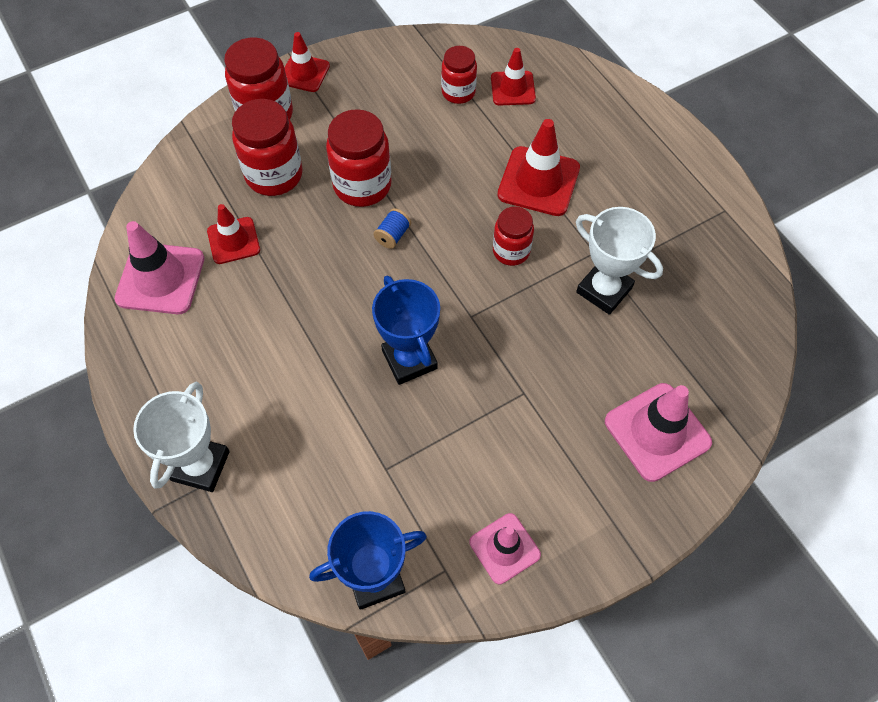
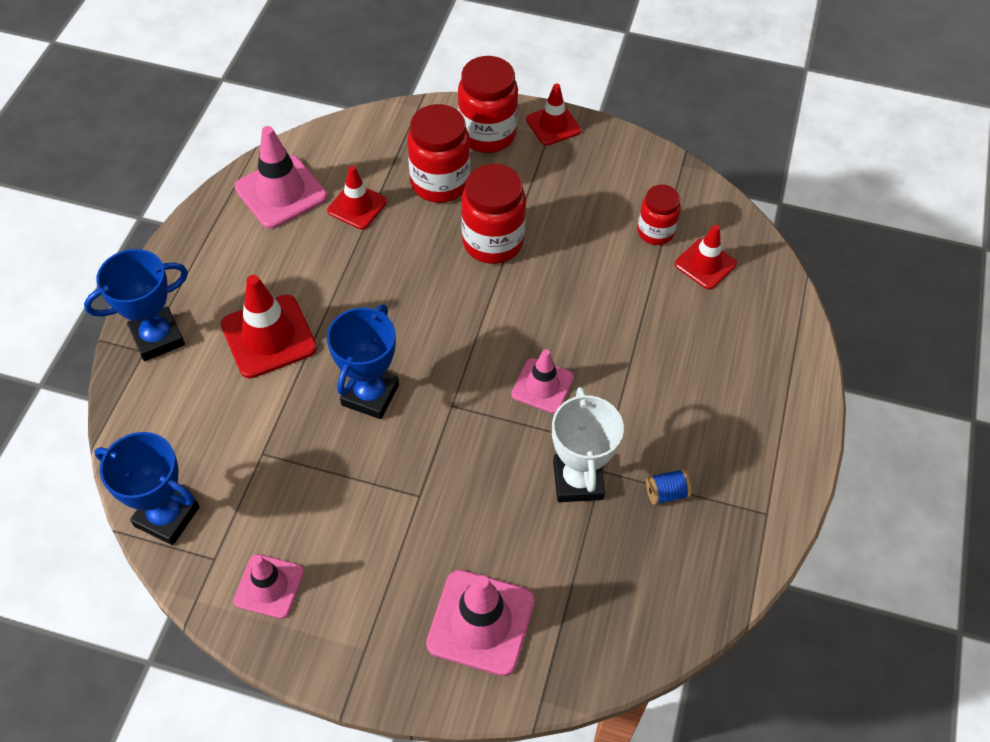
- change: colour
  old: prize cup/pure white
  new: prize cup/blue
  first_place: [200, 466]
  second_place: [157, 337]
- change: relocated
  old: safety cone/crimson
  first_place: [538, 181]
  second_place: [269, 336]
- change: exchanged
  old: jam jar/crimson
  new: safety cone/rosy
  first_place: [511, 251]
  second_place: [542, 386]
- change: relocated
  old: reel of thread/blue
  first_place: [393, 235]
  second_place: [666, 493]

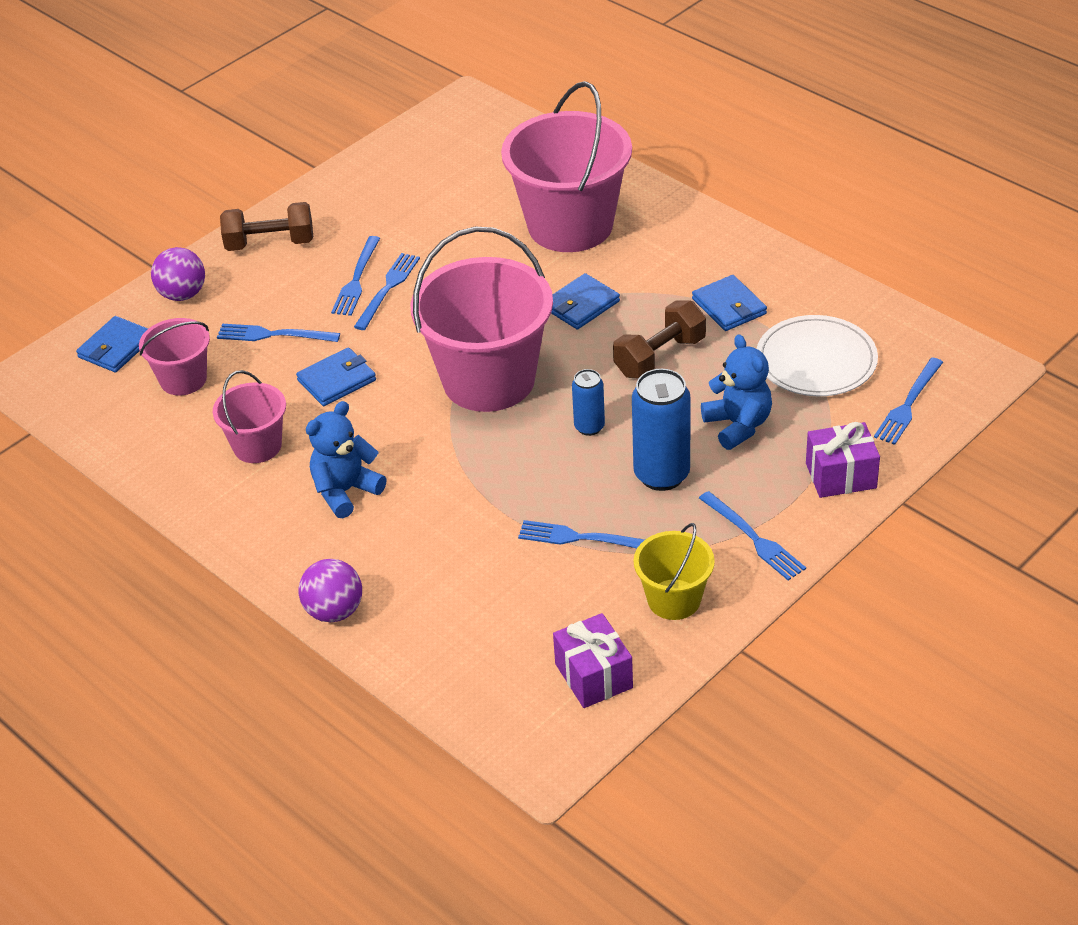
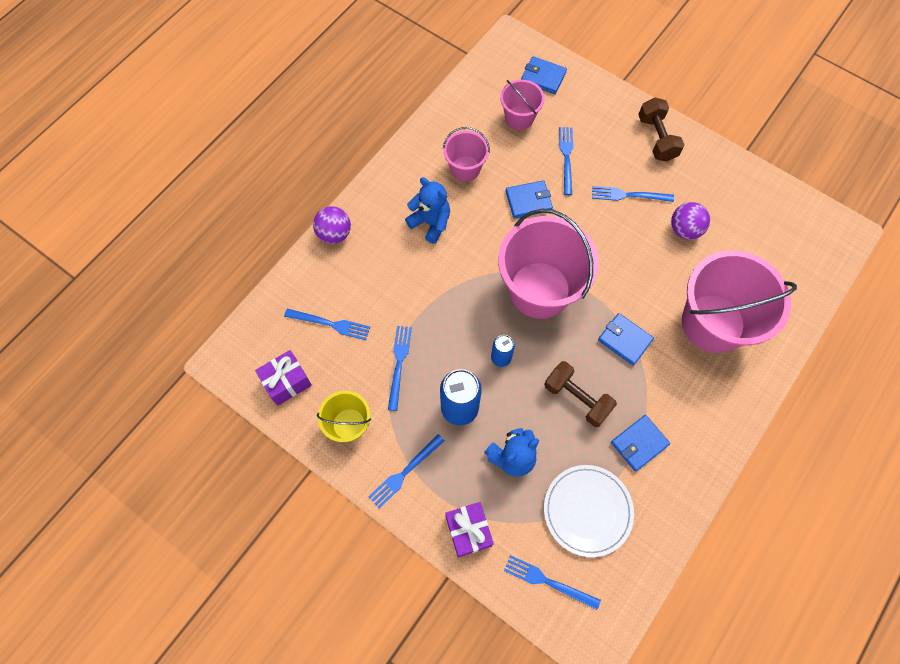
- change: relocated
  old: table fork/blue
  first_place: [388, 289]
  second_place: [330, 324]
- change: spun
  old: card wallet/blue
  first_place: [336, 380]
  second_place: [528, 201]
  degrees: -60
- change: relocated
  old: sphere/purple
  first_place: [182, 294]
  second_place: [684, 229]

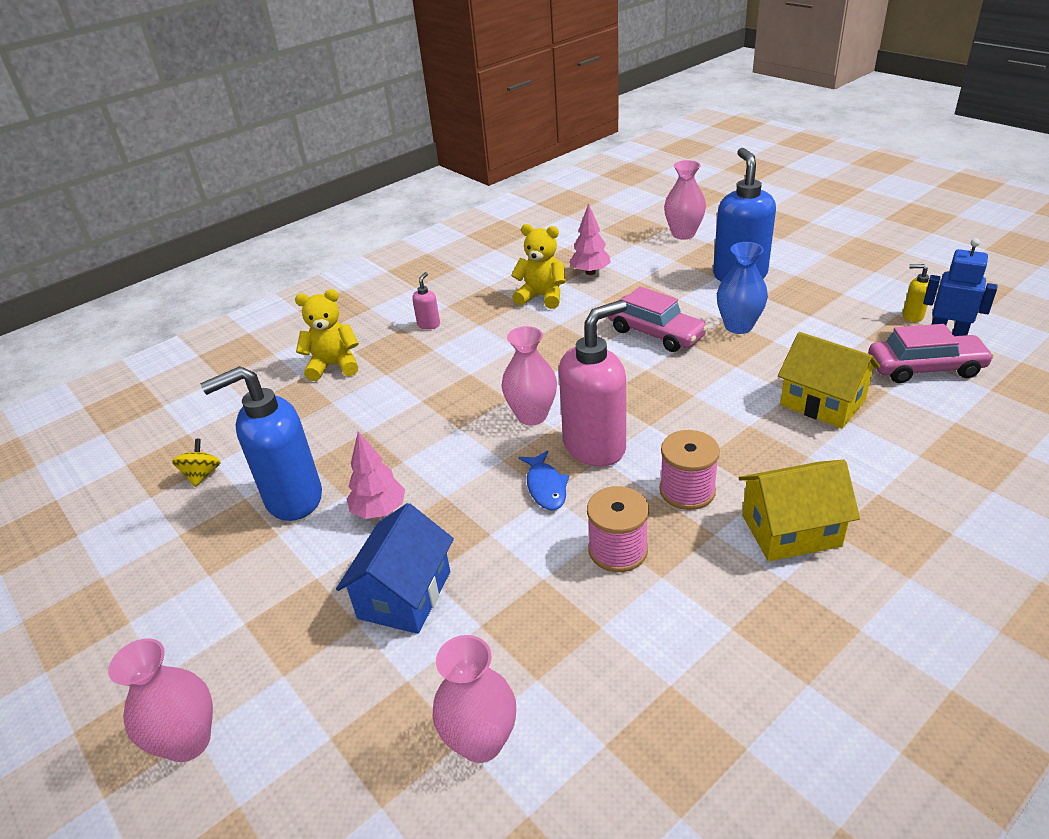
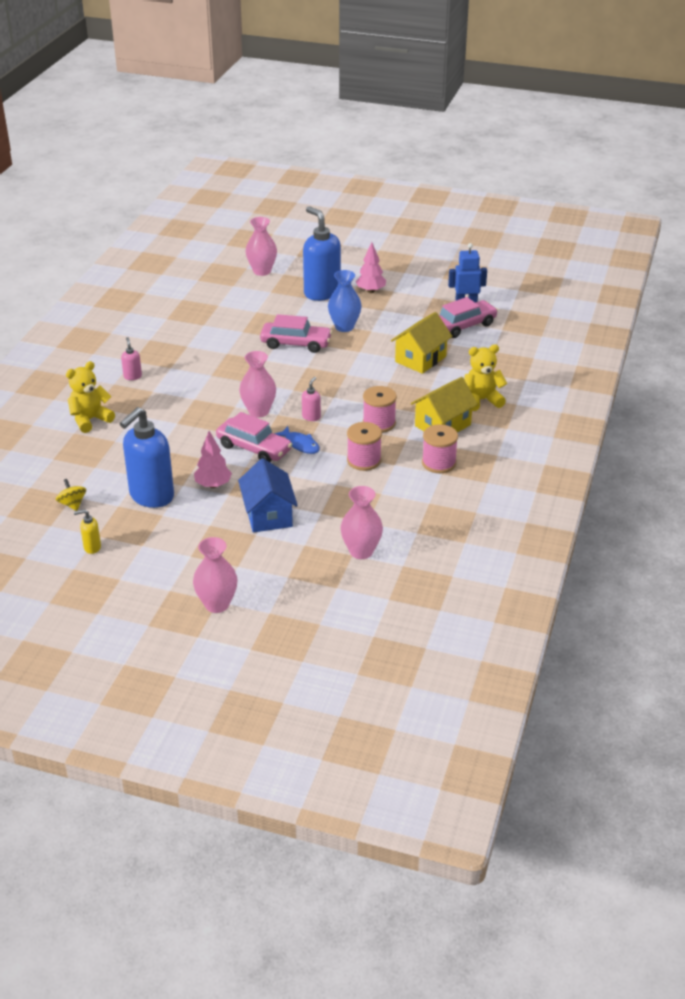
- change: relocated
  old: pump bottle/bright yellow
  first_place: [912, 316]
  second_place: [92, 547]
- change: appeared
  new: automobile/rosy
  second_place: [254, 448]
- change: size
  old: pump bottle/rosy
  first_place: [595, 447]
  second_place: [311, 417]
  factor: 0.43
- change: relocated
  old: tree/rosy
  first_place: [590, 272]
  second_place: [371, 291]
- change: spun
  old: toy house/bright yellow
  first_place: [822, 402]
  second_place: [420, 359]
  degrees: -60
- change: appeared
  new: reel of thread/rosy
  second_place: [439, 463]
- change: relocated
  old: teddy/bright yellow
  first_place: [542, 297]
  second_place: [481, 400]

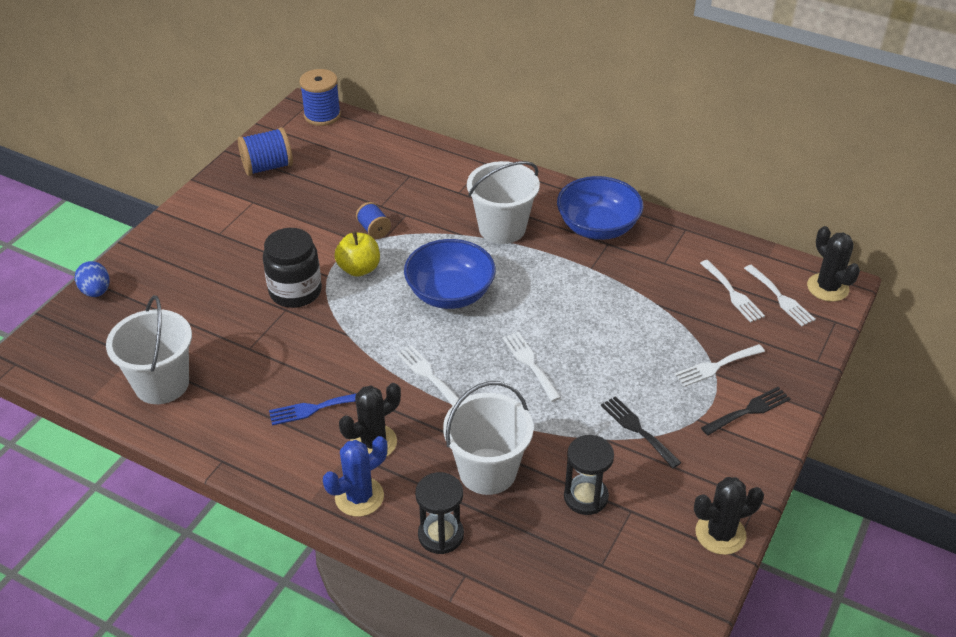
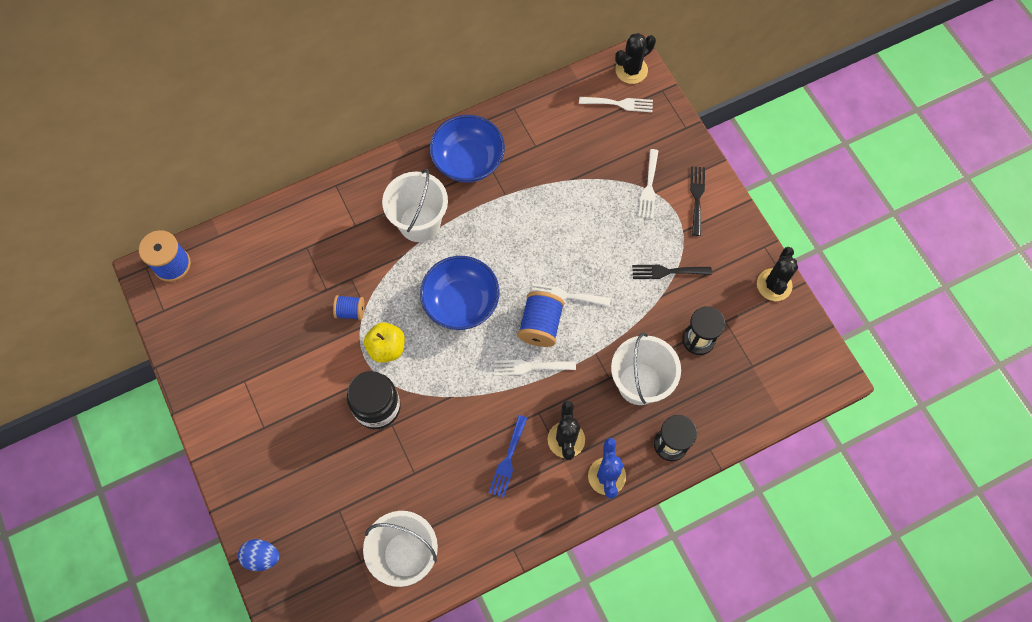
- change: relocated
  old: reel of thread/blue
  first_place: [267, 167]
  second_place: [540, 325]
- change: spun
  old: saguaro cactus/jet-black
  first_place: [827, 287]
  second_place: [631, 70]
  degrees: -45
- change: missing
  old: table fork/pure white
  first_place: [733, 294]

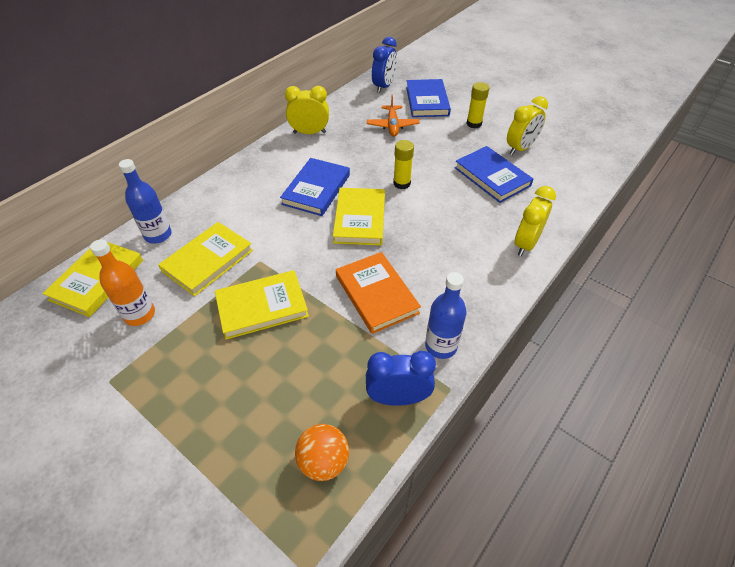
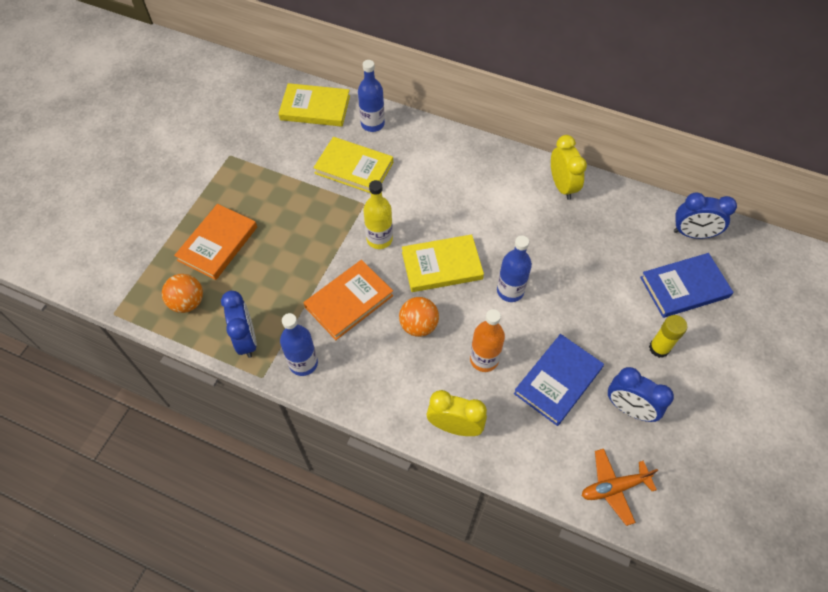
- change: appeared
  new: book/orange-coloured
  second_place: [218, 244]
- change: appeared
  new: drink bottle/bright yellow
  second_place: [379, 239]
- change: appeared
  new: sphere/orange-coloured
  second_place: [418, 325]
- change: relocated
  old: drink bottle/orange-coloured
  first_place: [139, 314]
  second_place: [484, 359]
- change: exchanged
  old: stick of glue/bright yellow
  new: drink bottle/blue
  first_place: [402, 183]
  second_place: [510, 291]
- change: relocated
  old: toy plane/orange-coloured
  first_place: [392, 125]
  second_place: [614, 487]
- change: colour
  old: clock/bright yellow
  new: clock/blue
  first_place: [520, 148]
  second_place: [629, 408]
- change: missing
  old: book/bright yellow
  first_place: [262, 306]
- change: missing
  old: book/blue
  first_place: [316, 189]

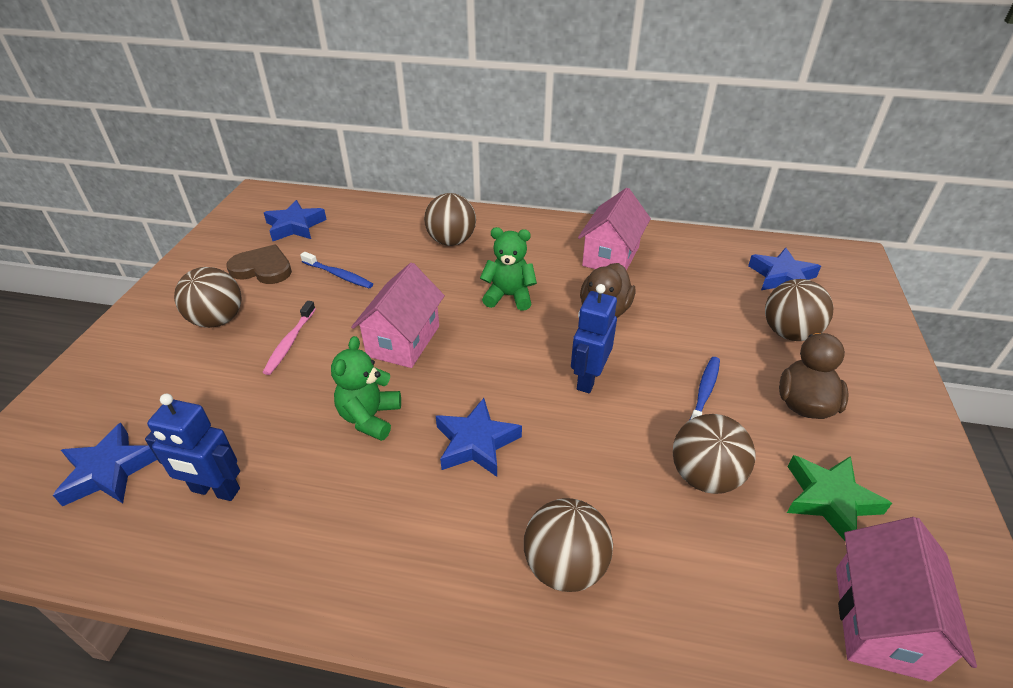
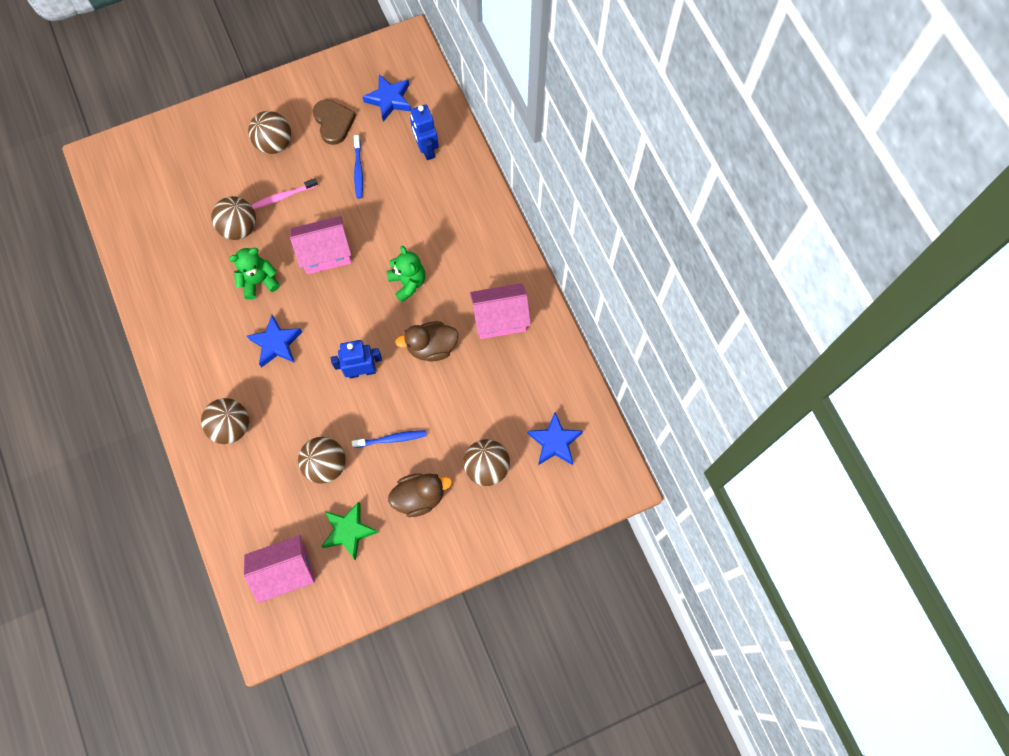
- change: relocated
  old: sphere/brown
  first_place: [451, 241]
  second_place: [239, 228]
- change: relocated
  old: robot/blue
  first_place: [215, 490]
  second_place: [426, 149]
- change: missing
  old: star/blue
  first_place: [109, 471]

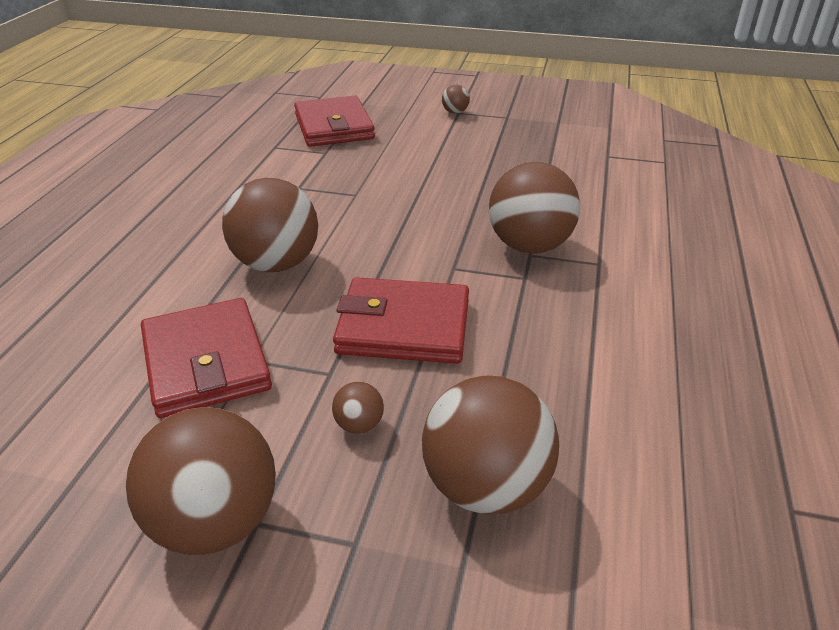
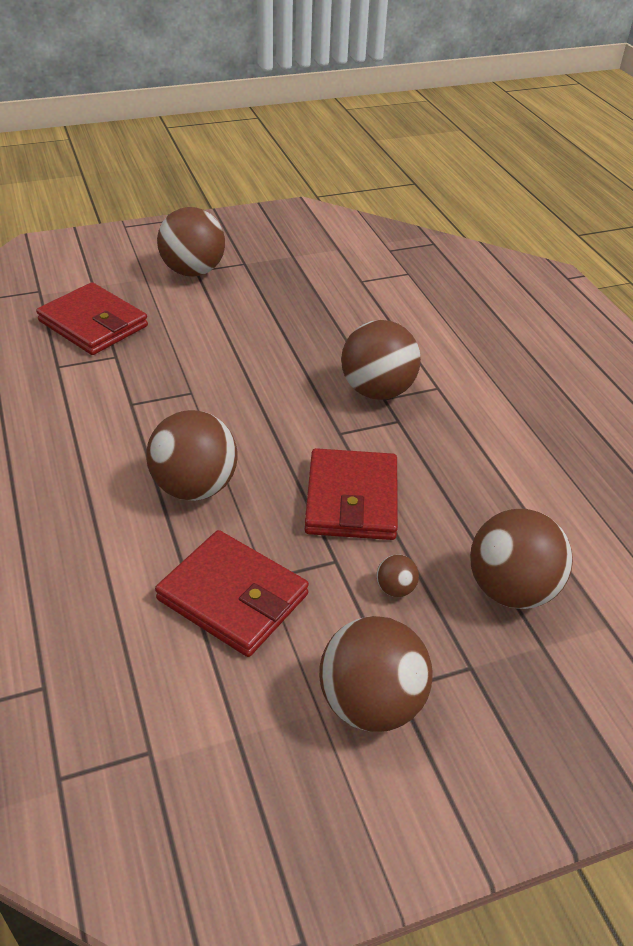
- change: size
  old: sphere/brown
  first_place: [455, 112]
  second_place: [193, 271]
  factor: 2.32
- change: spun
  old: card wallet/crimson
  first_place: [403, 326]
  second_place: [351, 499]
  degrees: -60

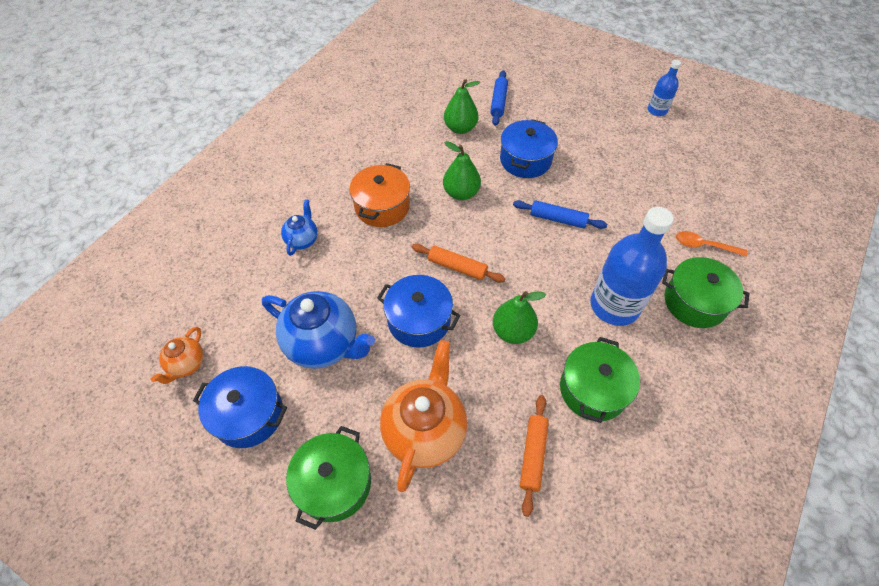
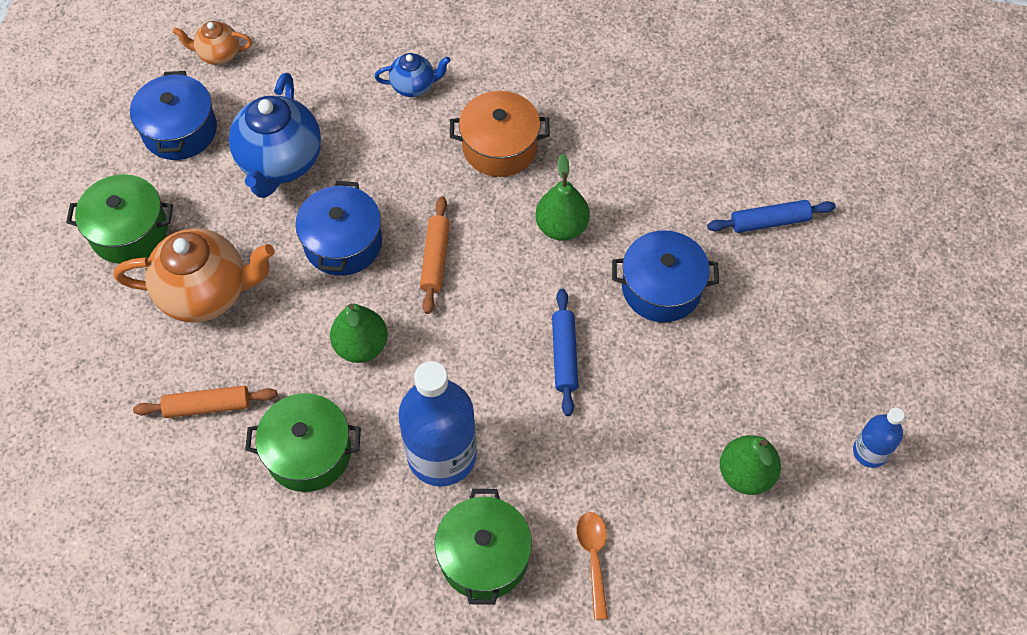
- change: relocated
  old: pear fruit/green
  first_place: [460, 128]
  second_place: [745, 474]

